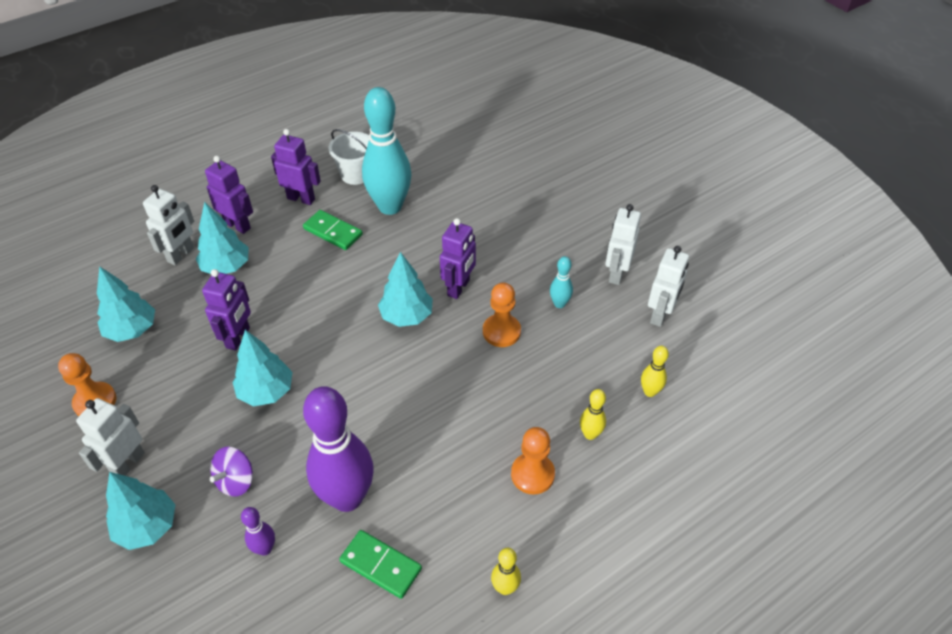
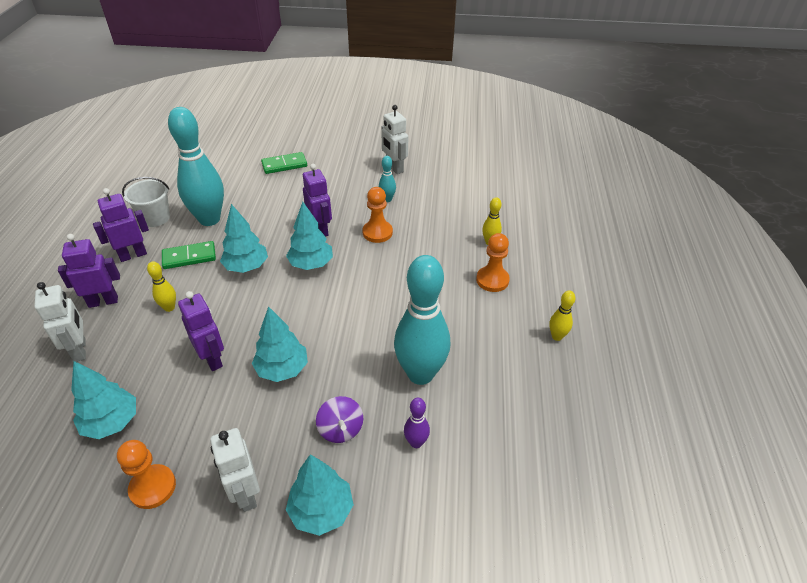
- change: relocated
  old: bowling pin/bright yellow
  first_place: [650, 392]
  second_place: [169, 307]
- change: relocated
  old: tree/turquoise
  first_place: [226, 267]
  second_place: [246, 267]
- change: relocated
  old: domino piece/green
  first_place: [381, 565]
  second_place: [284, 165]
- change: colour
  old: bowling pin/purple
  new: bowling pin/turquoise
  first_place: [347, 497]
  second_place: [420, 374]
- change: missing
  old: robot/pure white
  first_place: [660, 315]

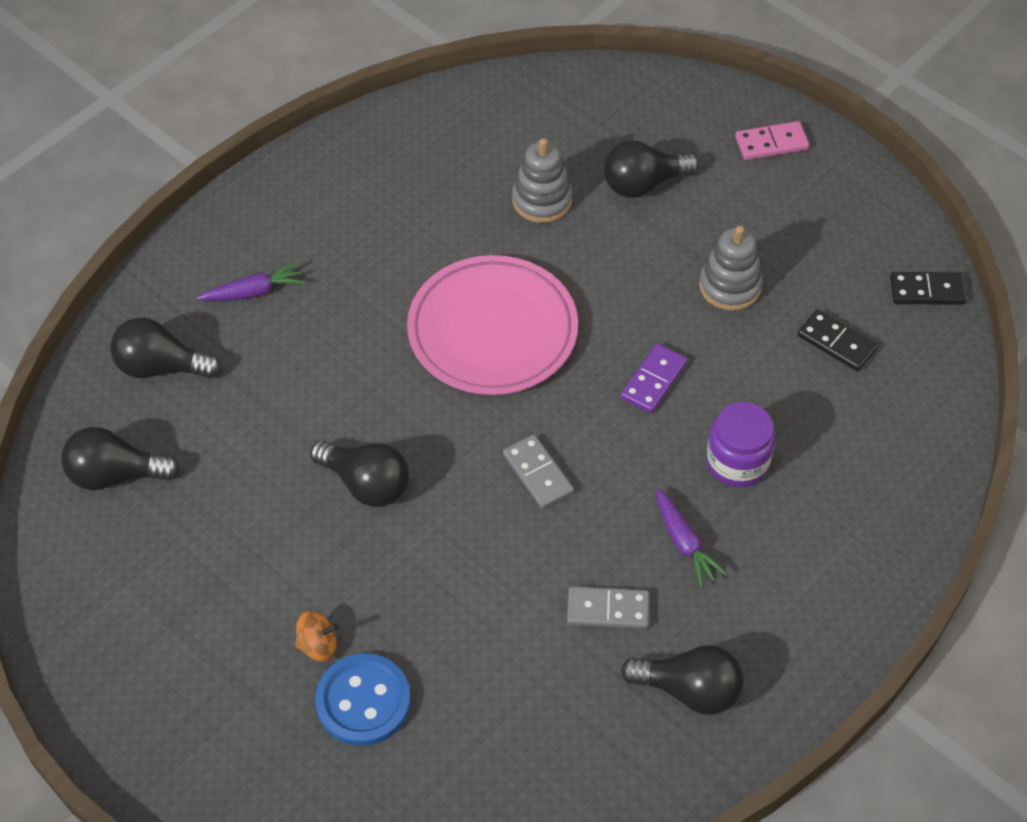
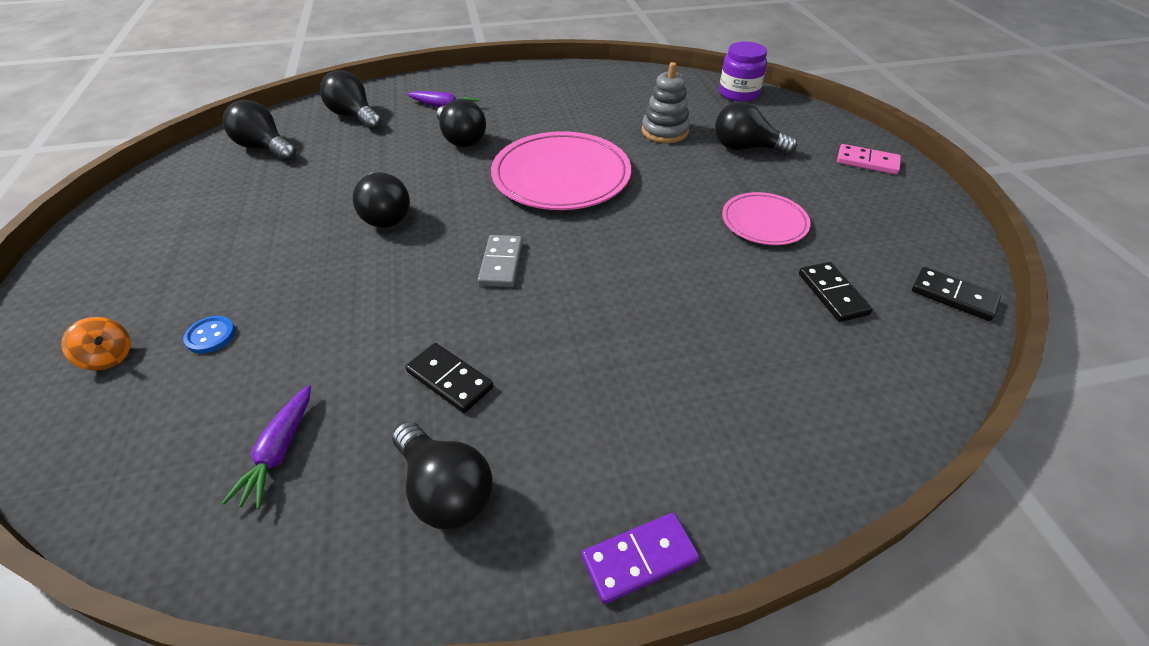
- change: relocated
  old: spinning top/orange-coloured
  first_place: [318, 645]
  second_place: [109, 357]
- change: size
  old: button/blue
  first_place: [363, 701]
  second_place: [210, 336]
  factor: 0.51
- change: relocated
  old: carrot/purple
  first_place: [684, 543]
  second_place: [279, 452]
- change: colour
  old: domino piece/grey
  new: domino piece/jet-black
  first_place: [607, 610]
  second_place: [449, 380]
- change: appeared
  new: lightbulb/jet-black
  second_place: [461, 139]
- change: relocated
  old: domino piece/purple
  first_place: [653, 380]
  second_place: [639, 558]
- change: relocated
  old: jam jar/purple
  first_place: [737, 462]
  second_place: [738, 93]
- change: exchanged
  old: stacking rings/grey
  new: plate/rosy
  first_place: [730, 286]
  second_place: [764, 222]

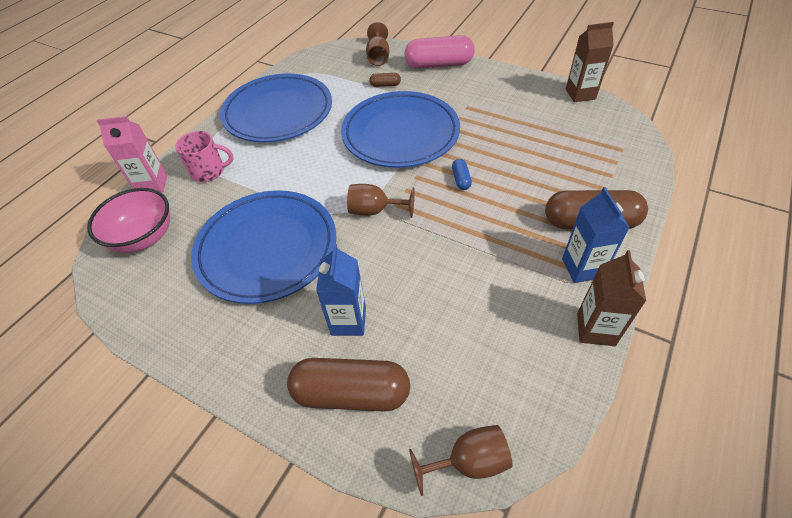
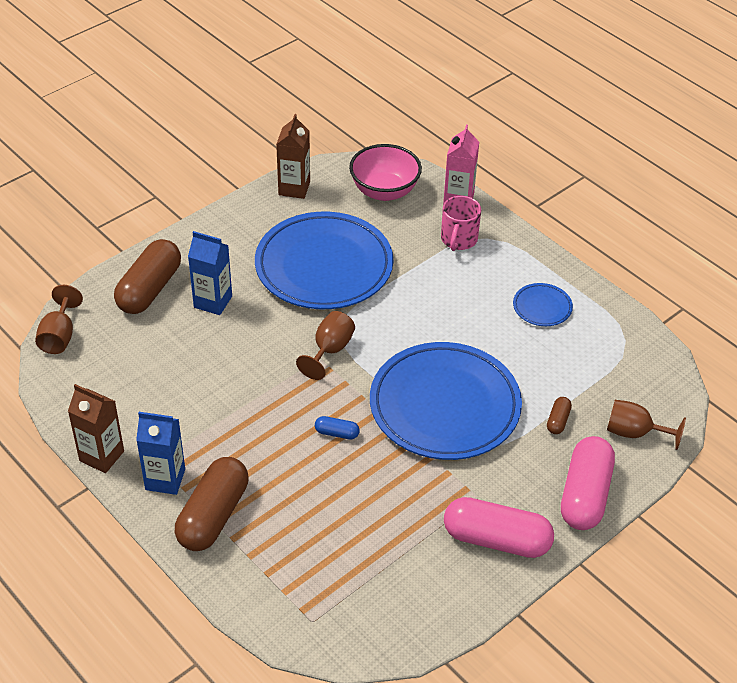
- change: relocated
  old: carton/brown
  first_place: [580, 94]
  second_place: [294, 188]
- change: appeared
  new: capsule/rosy
  second_place: [496, 539]
- change: size
  old: plate/blue
  first_place: [278, 112]
  second_place: [542, 307]
  factor: 0.42

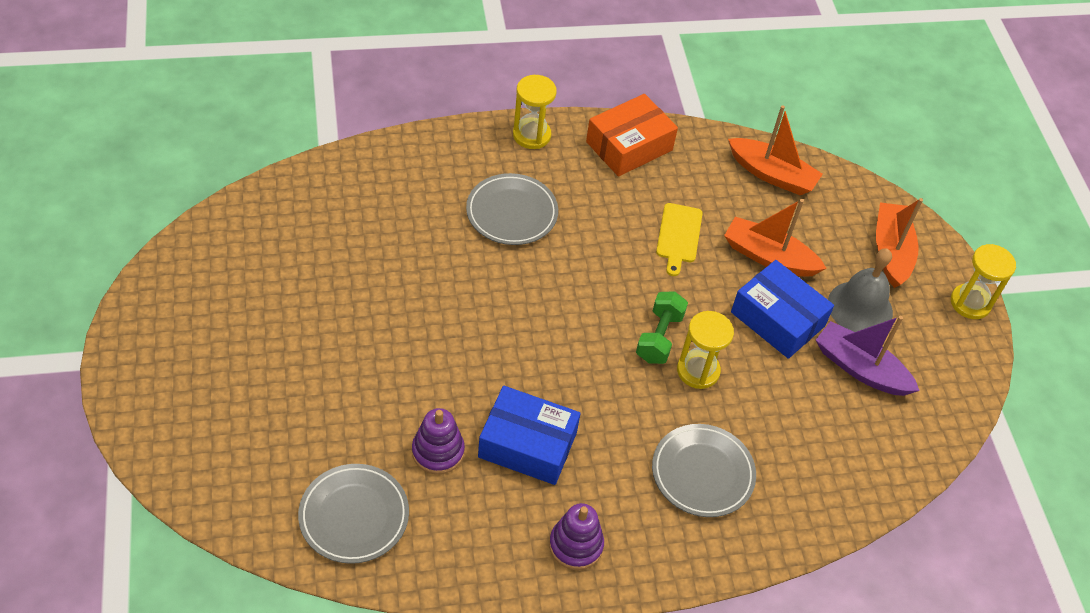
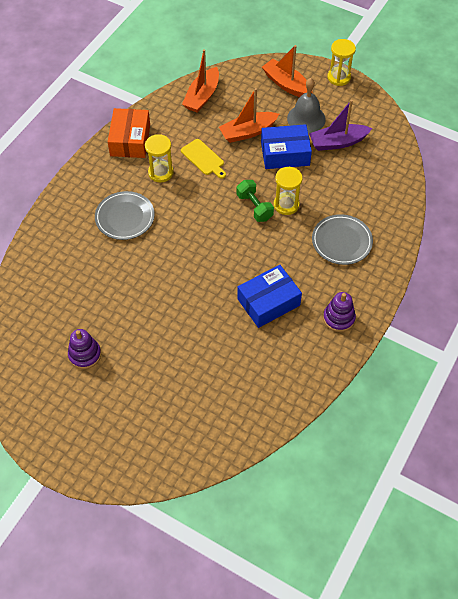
- change: relocated
  old: stacking rings/purple
  first_place: [438, 451]
  second_place: [85, 355]
- change: relocated
  old: hourglass/bright yellow
  first_place: [531, 135]
  second_place: [160, 172]
- change: spun
  old: toy boat/orange-coloured
  first_place: [772, 174]
  second_place: [202, 96]
  degrees: 135
- change: missing
  old: plate/grey
  first_place: [354, 516]

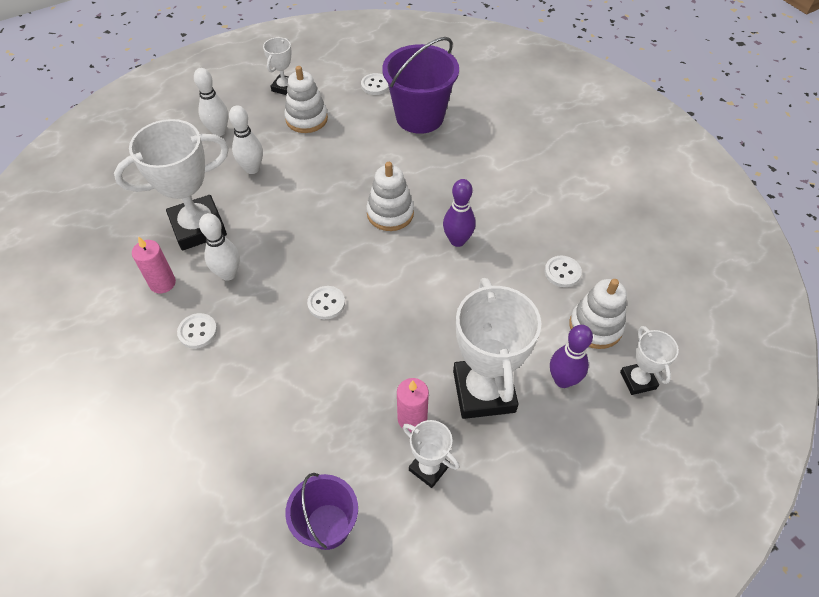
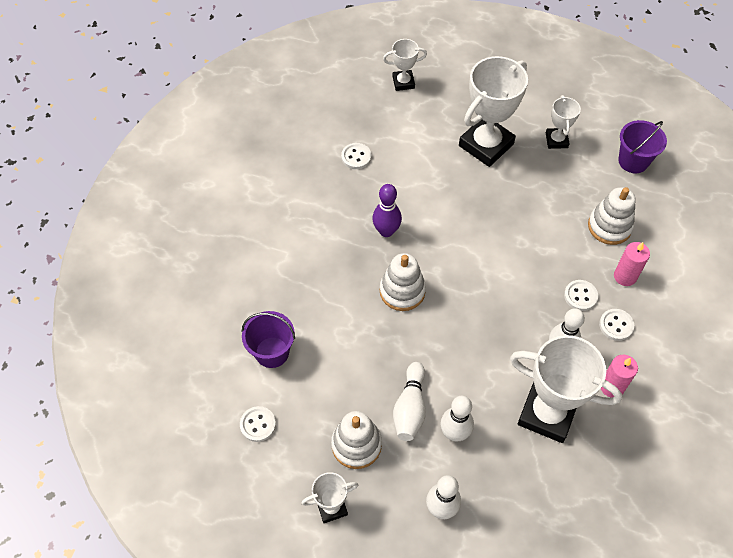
- change: size
  old: sand bucket/purple
  first_place: [419, 117]
  second_place: [272, 352]
  factor: 0.62
- change: spun
  old: prize cup/pure white
  first_place: [638, 380]
  second_place: [403, 82]
  degrees: 45
- change: appeared
  new: bowling pin/pure white
  second_place: [410, 408]
- change: relocated
  old: button/pure white
  first_place: [326, 303]
  second_place: [580, 296]
- change: relocated
  old: stacking rings/pure white
  first_place: [595, 326]
  second_place: [609, 226]
- change: relocated
  old: wax candle/rosy
  first_place: [412, 419]
  second_place: [625, 276]
- change: missing
  old: bowling pin/purple
  first_place: [563, 380]

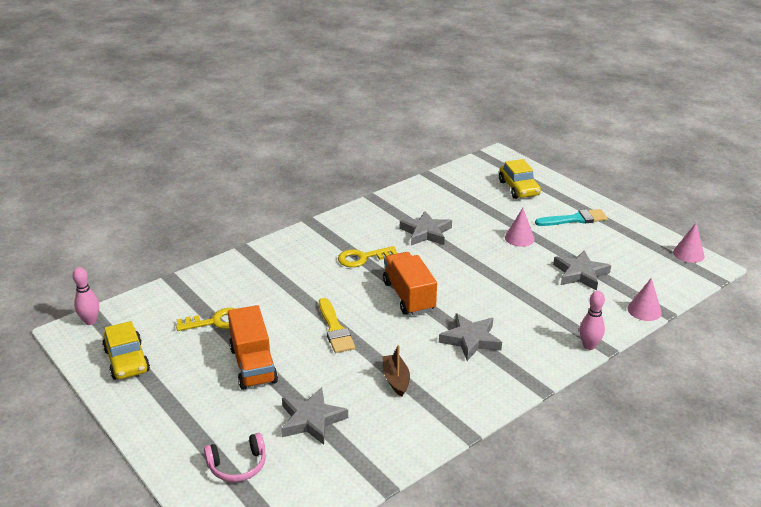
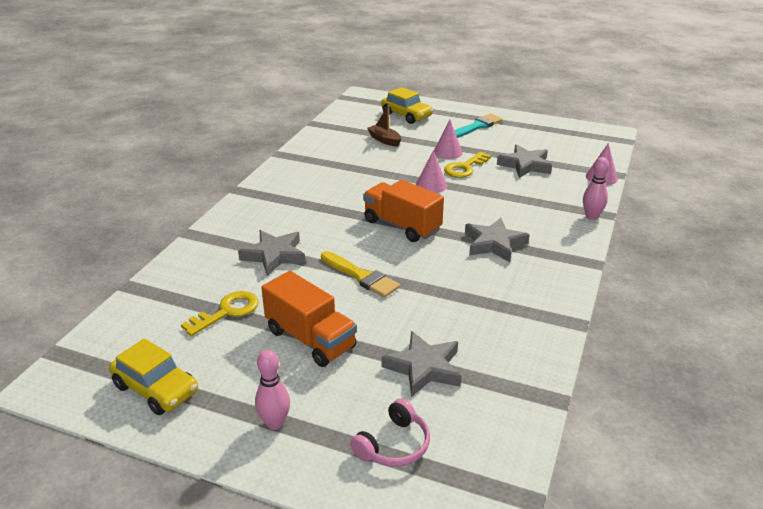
- change: relocated
  old: star/grey
  first_place: [426, 232]
  second_place: [274, 255]
- change: relocated
  old: bowling pin/rosy
  first_place: [90, 321]
  second_place: [275, 423]
- change: relocated
  old: toy boat/brown
  first_place: [396, 380]
  second_place: [384, 140]
- change: relocated
  old: cone/rosy
  first_place: [688, 254]
  second_place: [431, 185]
- change: relocated
  old: latchkey/bright yellow
  first_place: [362, 258]
  second_place: [465, 168]

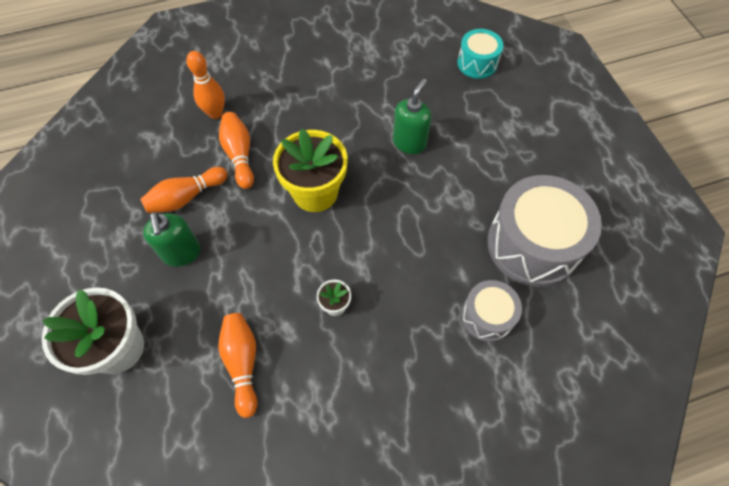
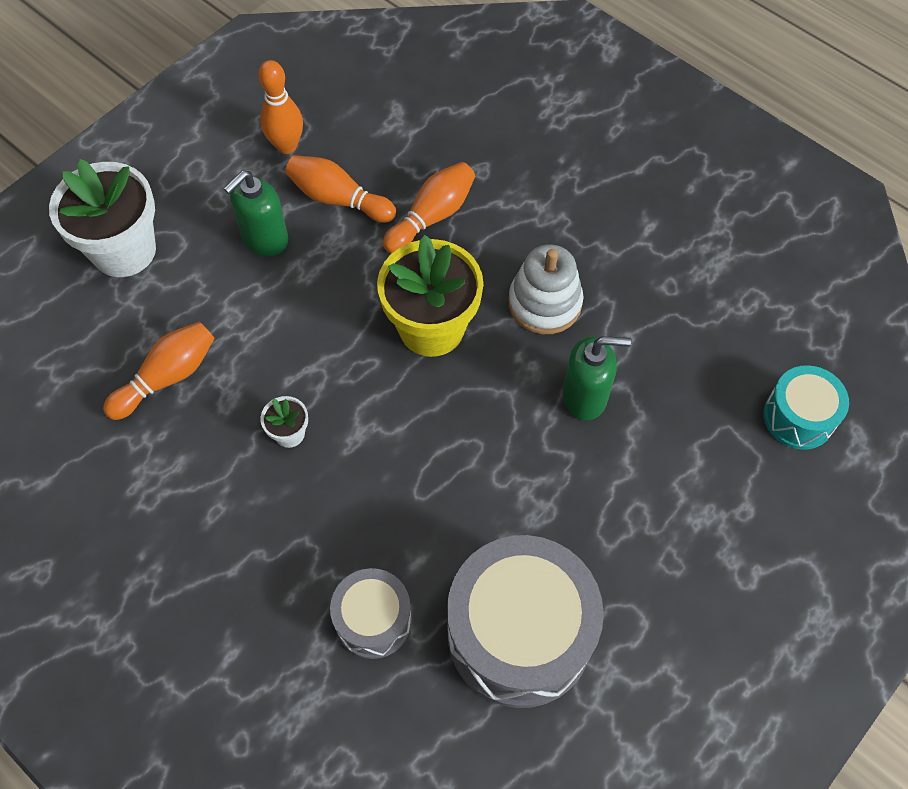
- change: relocated
  old: bowling pin/orange-coloured
  first_place: [215, 113]
  second_place: [286, 146]
- change: appeared
  new: stacking rings/pure white
  second_place: [544, 303]

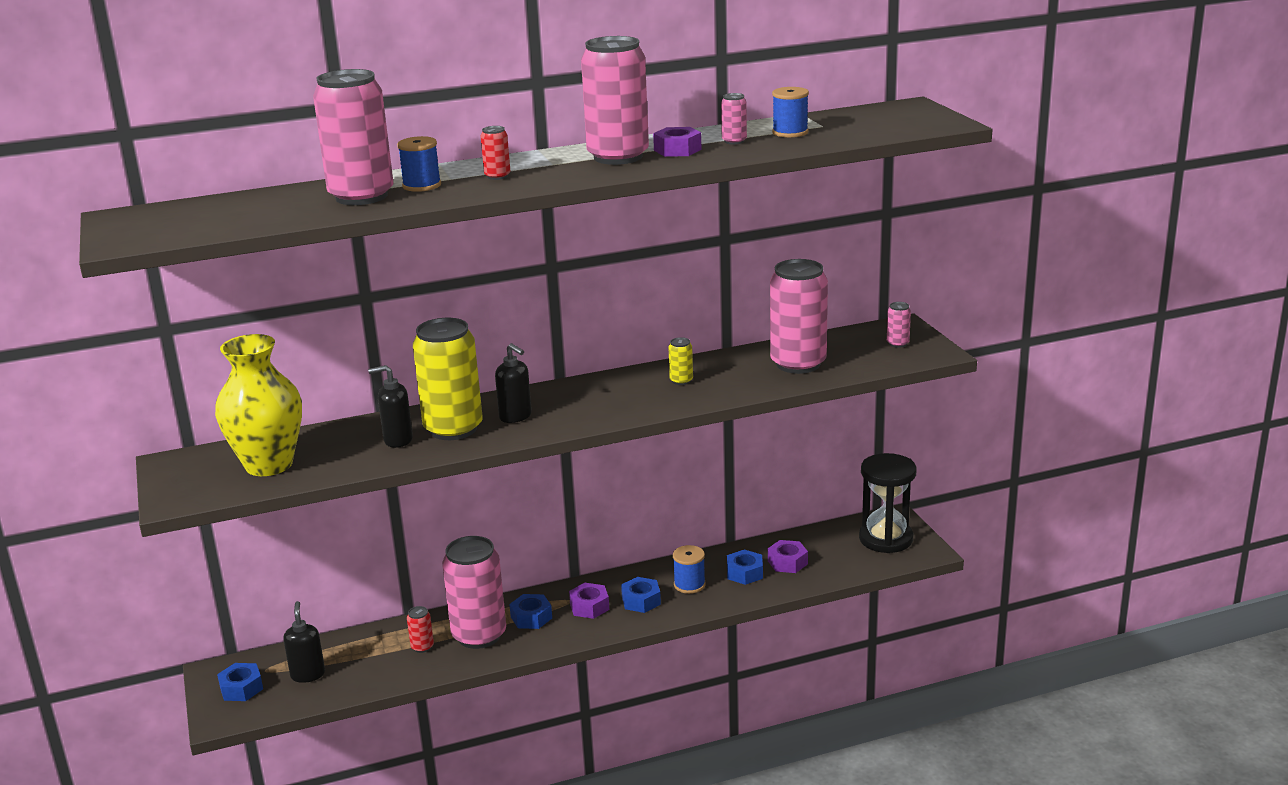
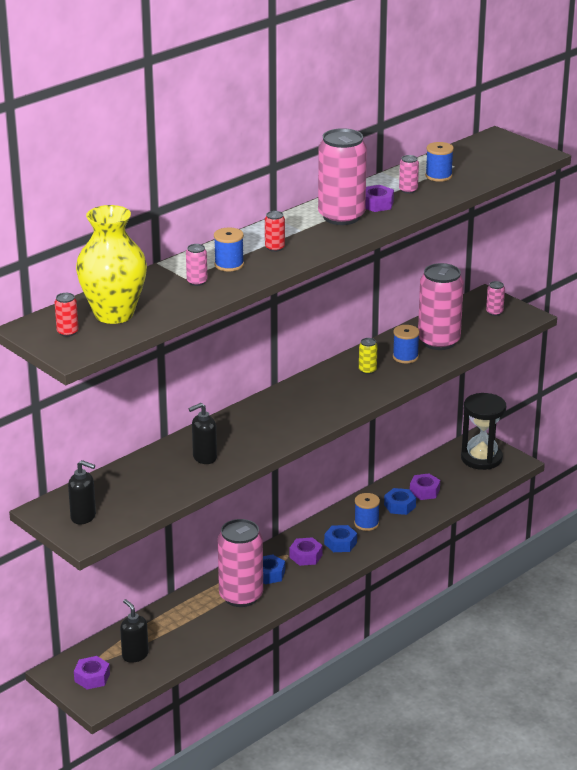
- change: relocated
  old: tin/crimson
  first_place: [422, 647]
  second_place: [67, 332]
- change: relocated
  old: pump bottle/jet-black
  first_place: [516, 417]
  second_place: [83, 517]
- change: colour
  old: nut/blue
  new: nut/purple
  first_place: [241, 688]
  second_place: [92, 677]
- change: relocated
  old: tall vase/bright yellow
  first_place: [269, 465]
  second_place: [114, 314]
- change: size
  old: tin/rosy
  first_place: [361, 196]
  second_place: [197, 282]
  factor: 0.41
- change: appeared
  new: reel of thread/blue
  second_place: [405, 357]
- change: missing
  old: tin/bright yellow
  first_place: [453, 429]

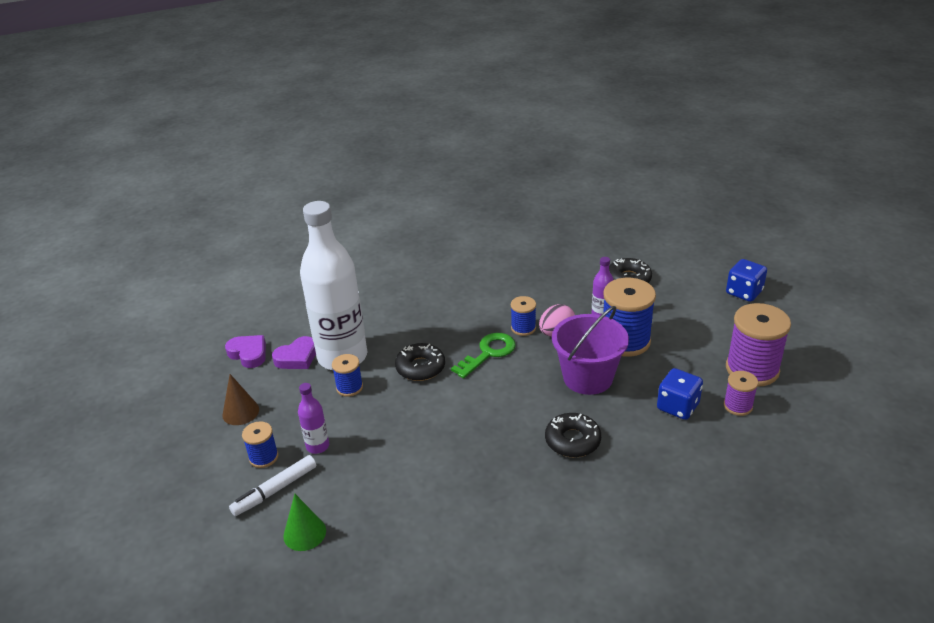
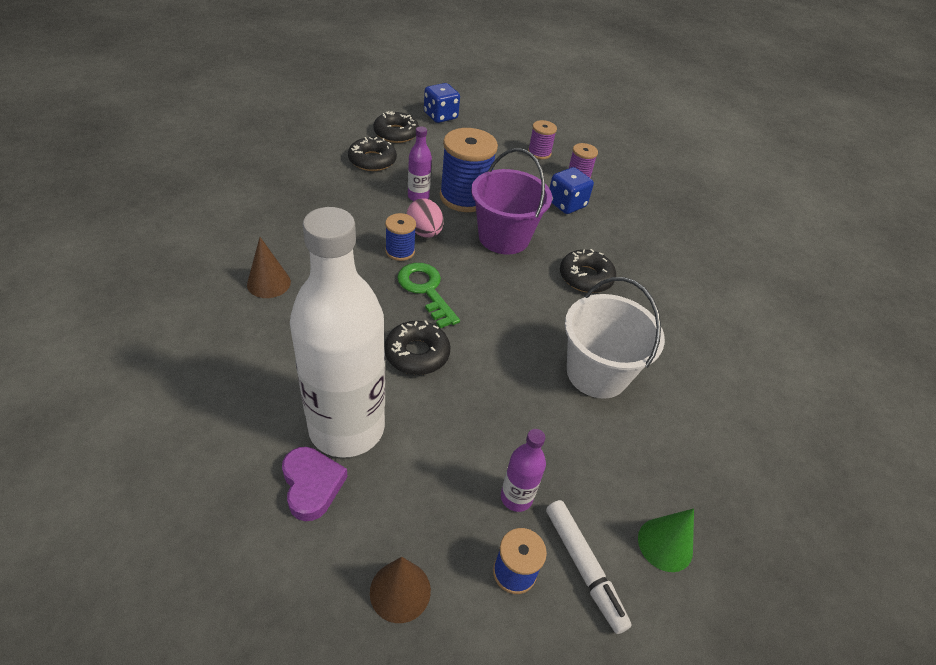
- change: appeared
  new: cone/brown
  second_place: [269, 283]
- change: appeared
  new: glazed donut/jet-black
  second_place: [396, 133]
- change: size
  old: reel of thread/purple
  first_place: [752, 369]
  second_place: [539, 153]
  factor: 0.52
- change: appeared
  new: sand bucket/pure white
  second_place: [597, 373]
- change: missing
  old: heart shape/purple
  first_place: [248, 354]
- change: missing
  old: reel of thread/blue
  first_place: [349, 387]

